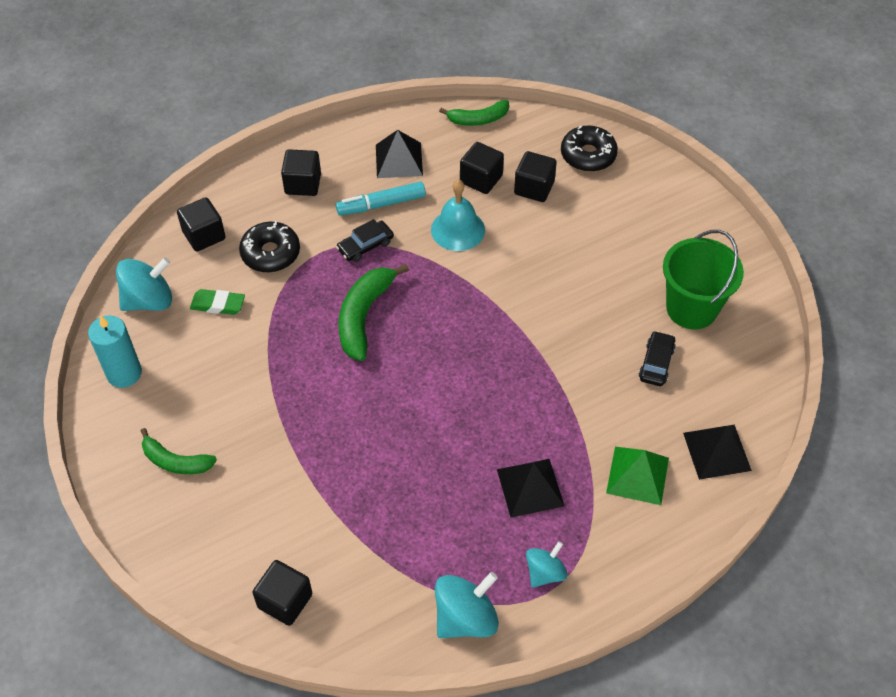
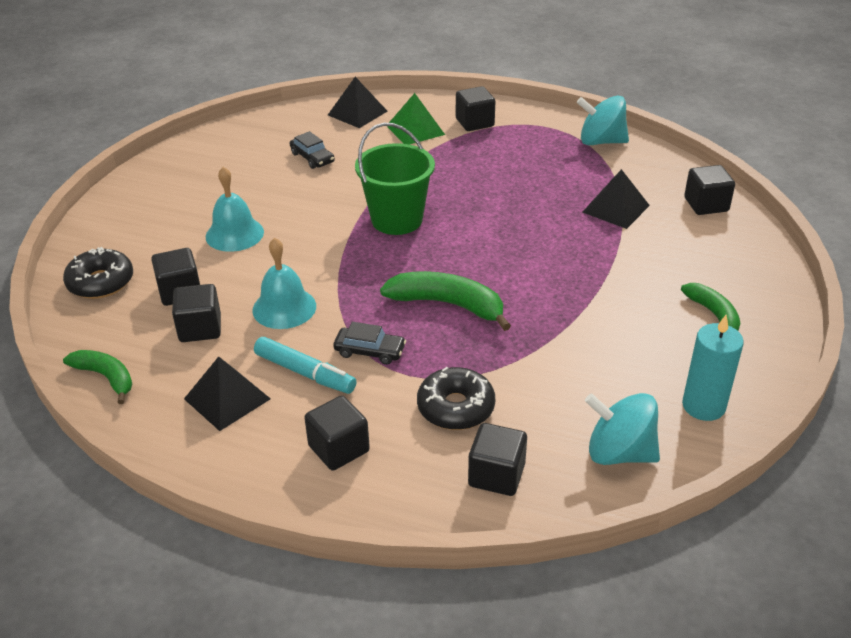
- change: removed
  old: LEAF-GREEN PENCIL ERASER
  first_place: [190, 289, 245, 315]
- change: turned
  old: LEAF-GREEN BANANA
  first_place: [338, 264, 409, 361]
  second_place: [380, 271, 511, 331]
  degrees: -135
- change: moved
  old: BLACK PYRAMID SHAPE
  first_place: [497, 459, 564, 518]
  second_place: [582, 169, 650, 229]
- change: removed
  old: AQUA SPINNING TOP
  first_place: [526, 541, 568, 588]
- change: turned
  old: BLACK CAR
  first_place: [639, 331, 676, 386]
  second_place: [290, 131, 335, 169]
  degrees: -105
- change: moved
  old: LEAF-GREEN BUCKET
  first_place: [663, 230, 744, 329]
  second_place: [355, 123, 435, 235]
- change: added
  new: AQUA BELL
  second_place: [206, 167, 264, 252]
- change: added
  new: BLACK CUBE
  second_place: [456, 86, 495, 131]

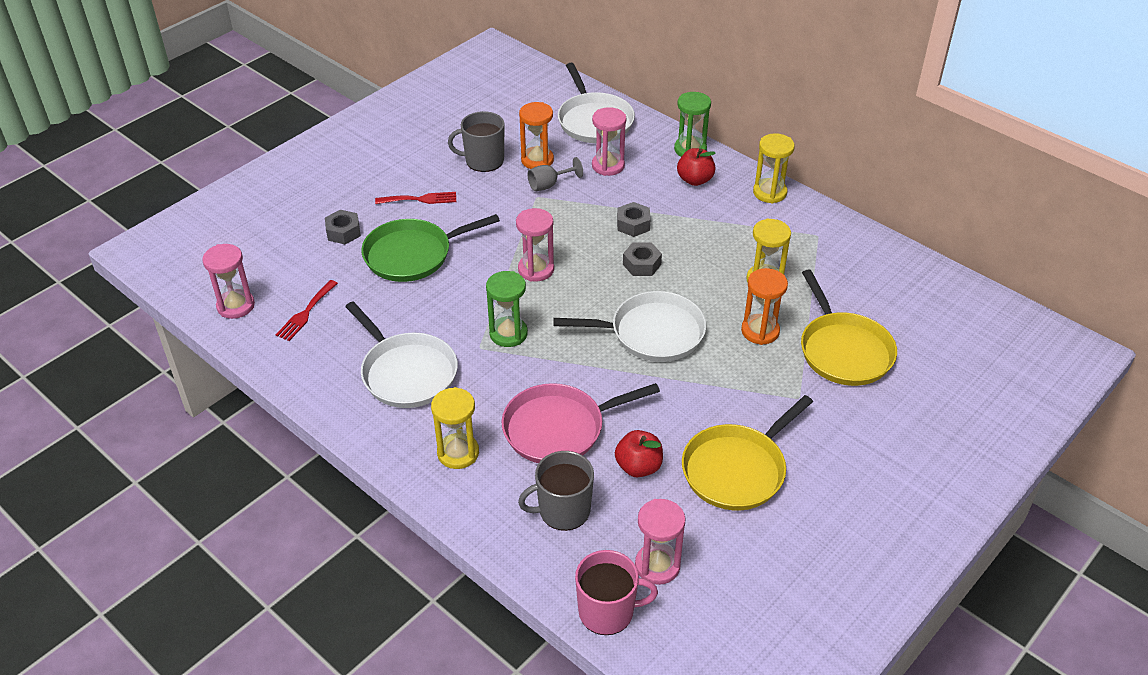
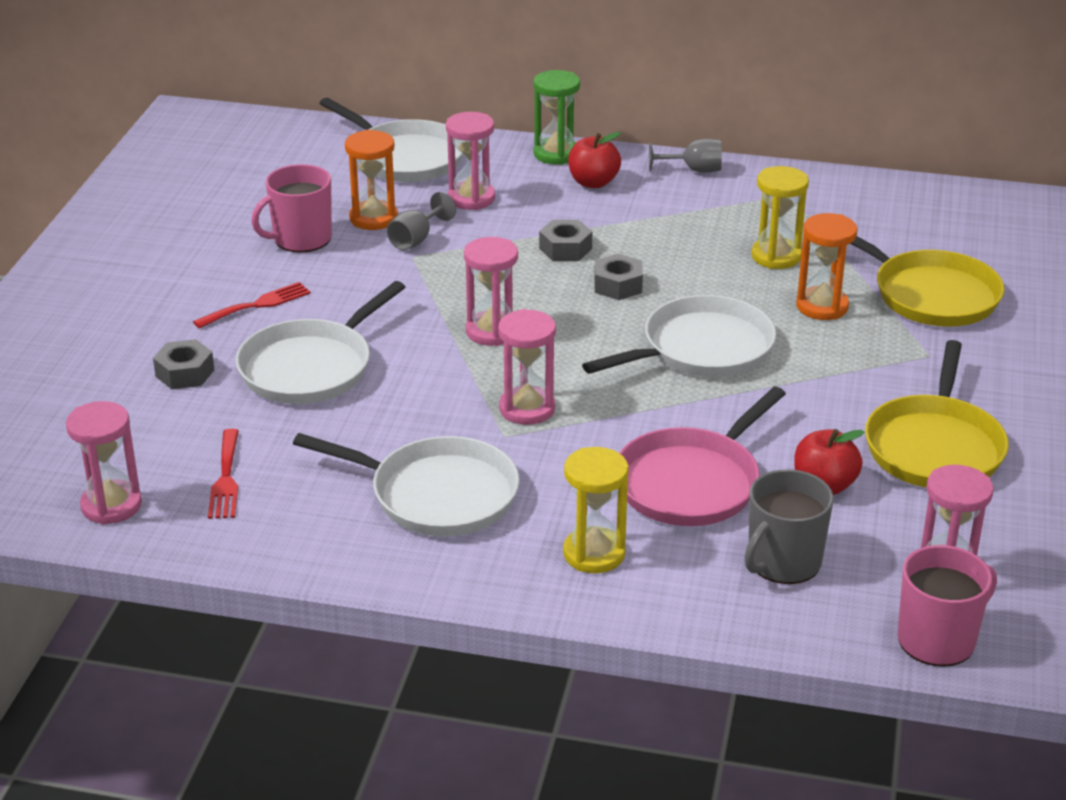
- change: recoloured
  old: LEAF-GREEN SKILLET
  new: WHITE SKILLET
  first_place: [361, 214, 500, 282]
  second_place: [236, 281, 405, 404]
- change: recoloured
  old: GREY TEA MUG
  new: ROSE-PINK TEA MUG
  first_place: [448, 111, 505, 172]
  second_place: [251, 164, 332, 253]
- change: recoloured
  old: LEAF-GREEN SAND TIMER
  new: ROSE-PINK SAND TIMER
  first_place: [486, 271, 528, 347]
  second_place: [498, 309, 556, 425]
- change: replaced
  old: GOLDEN SAND TIMER
  new: GREY GOBLET
  first_place: [753, 133, 795, 203]
  second_place: [649, 139, 722, 173]

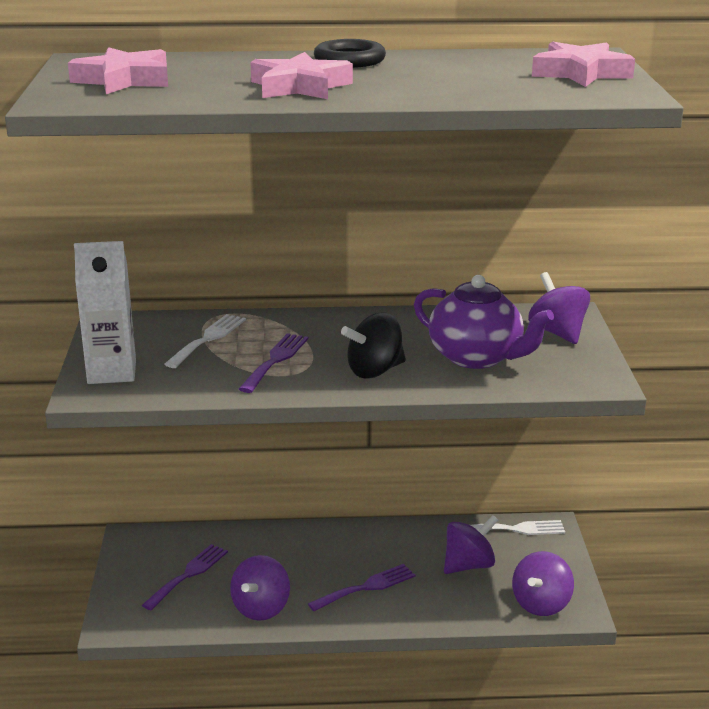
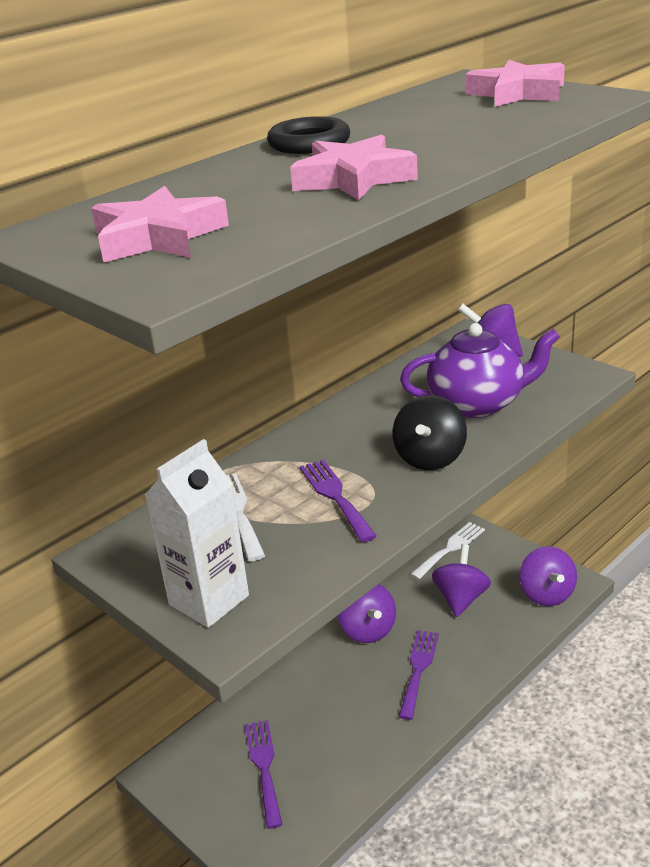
- change: moved
  old: ROYAL PURPLE SPINNING TOP
  first_place: [230, 555, 290, 621]
  second_place: [338, 584, 396, 643]

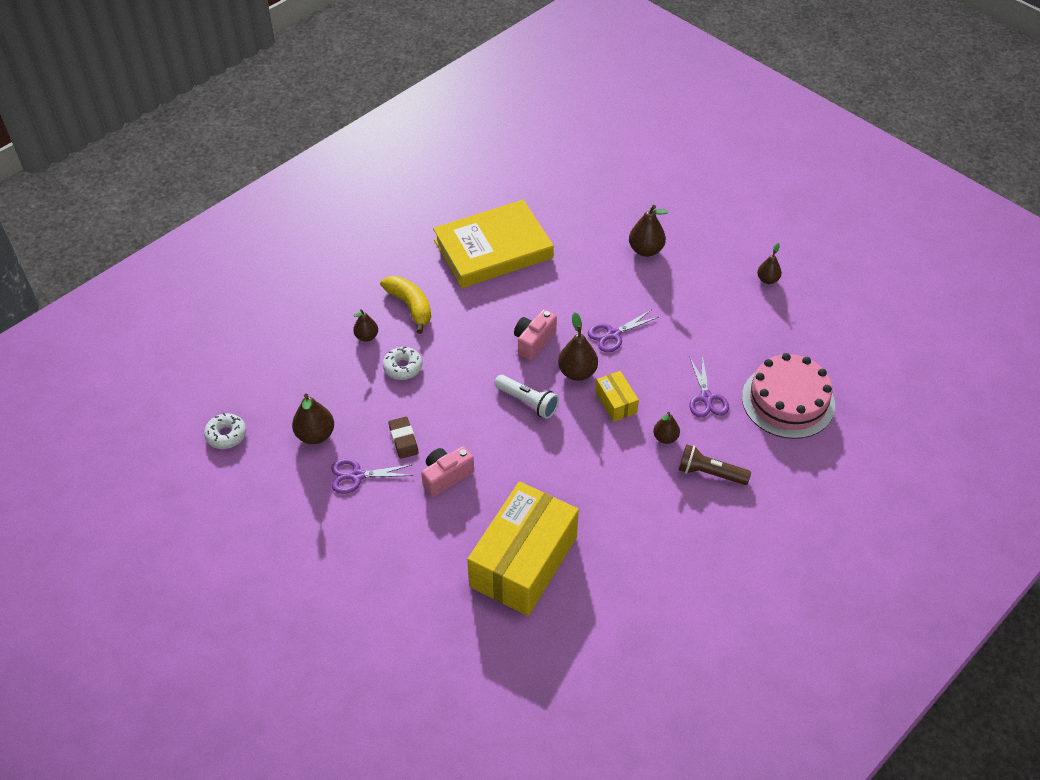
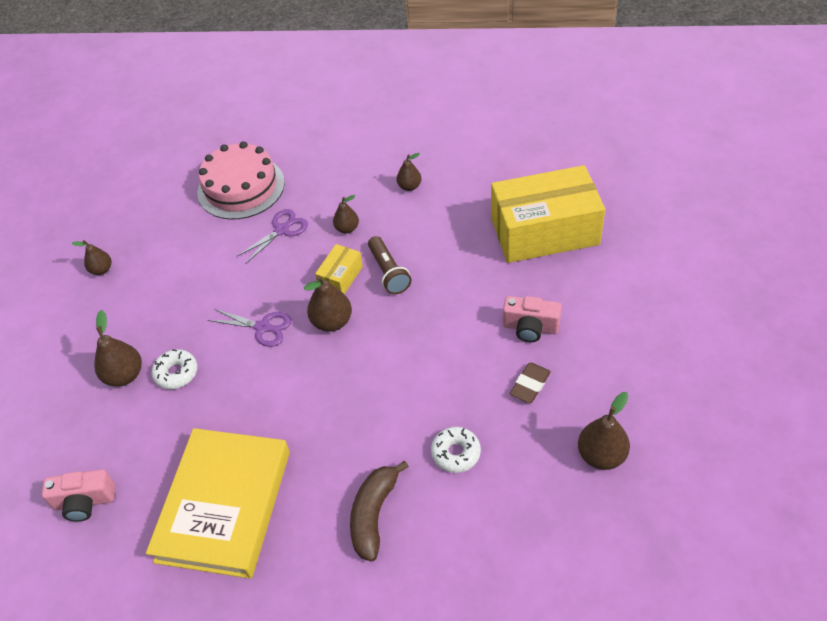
- change: moved
  old: WHITE GLAZED DONUT
  first_place: [204, 413, 246, 449]
  second_place: [152, 349, 197, 389]
- change: removed
  old: ROYAL PURPLE SCISSORS
  first_place: [331, 459, 414, 494]
- change: moved
  old: DARK BROWN PEAR FRUIT
  first_place: [353, 309, 378, 342]
  second_place: [397, 153, 421, 191]
- change: recoloured
  old: GOLDEN BANANA
  new: DARK BROWN BANANA
  first_place: [380, 276, 431, 334]
  second_place: [350, 461, 409, 562]
- change: turned
  old: GOLDEN BOOK
  first_place: [433, 200, 554, 288]
  second_place: [146, 428, 290, 579]
  degrees: 75
- change: removed
  old: WHITE FLASHLIGHT
  first_place: [494, 375, 559, 419]
- change: moved
  old: ROSE-PINK CAMERA
  first_place: [514, 309, 557, 361]
  second_place: [42, 469, 116, 522]
- change: moved
  old: DARK BROWN FLASHLIGHT
  first_place: [679, 445, 751, 485]
  second_place: [368, 236, 411, 294]

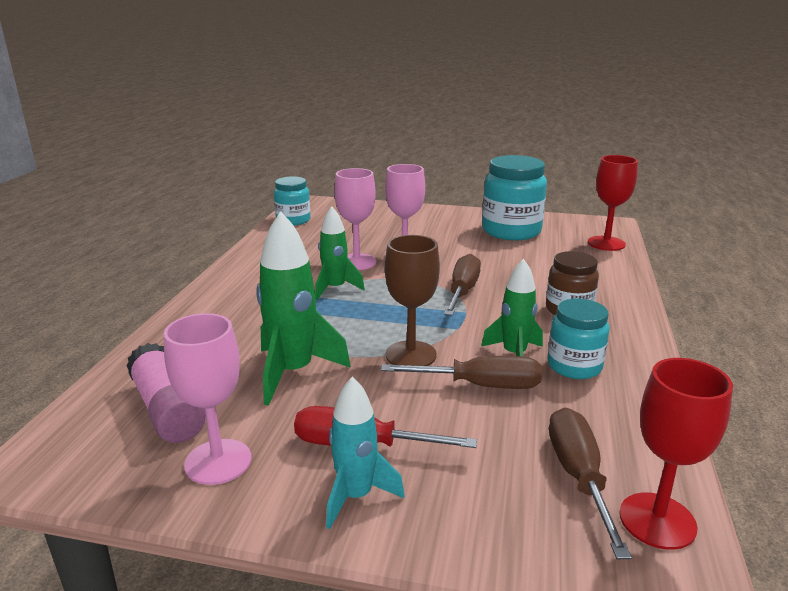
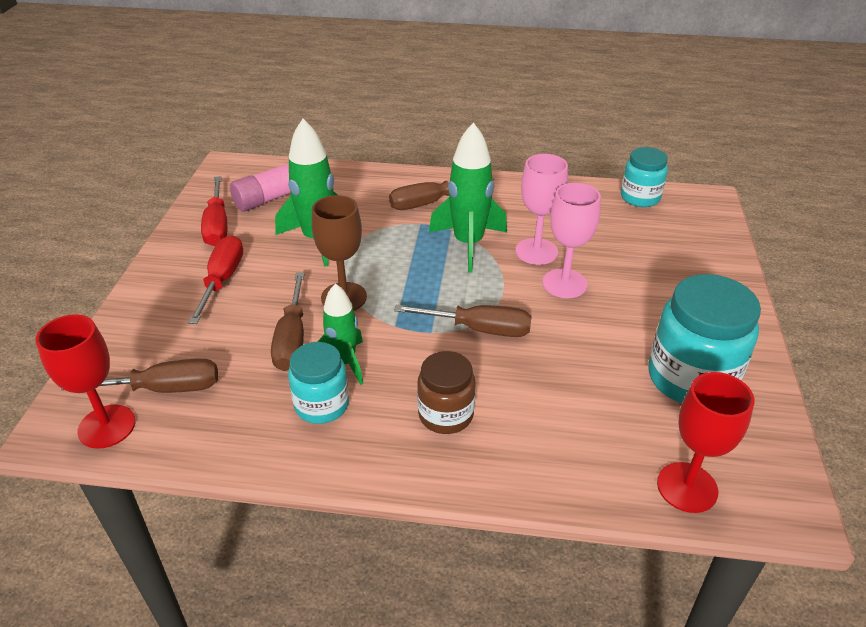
- change: replaced
  old: ROSE-PINK GOBLET
  new: SCARLET HAND SCREWDRIVER
  first_place: [164, 313, 251, 485]
  second_place: [201, 176, 227, 246]
- change: resized
  old: LEAF-GREEN TOY ROCKET
  first_place: [315, 206, 365, 300]
  second_place: [429, 122, 507, 272]
  factor: 1.55
- change: removed
  old: AQUA TOY ROCKET
  first_place: [326, 377, 405, 529]
- change: added
  new: DARK BROWN HAND SCREWDRIVER
  second_place: [389, 177, 495, 210]

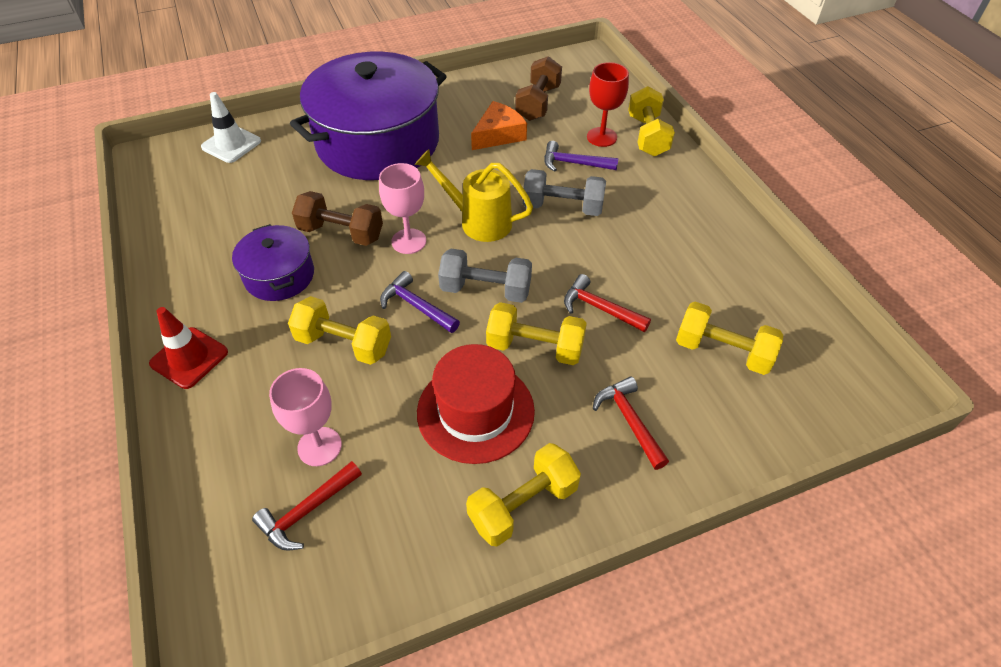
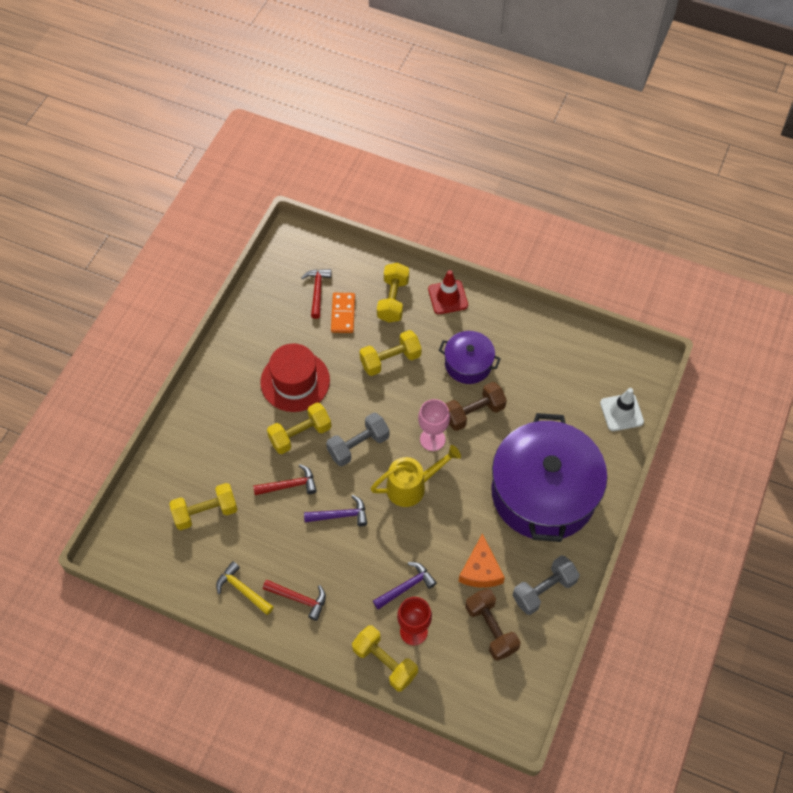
- change: replaced
  old: ROSE-PINK GOBLET
  new: BRIGHT ORANGE DOMINO PIECE
  first_place: [269, 368, 342, 466]
  second_place: [331, 293, 355, 333]
- change: moved
  old: ROYAL PURPLE CLAW HAMMER
  first_place: [380, 271, 460, 333]
  second_place: [304, 495, 367, 526]
- change: moved
  old: GOLDEN FREE WEIGHT
  first_place: [466, 443, 581, 547]
  second_place: [377, 263, 409, 323]
- change: moved
  old: GREY FREE WEIGHT
  first_place: [522, 169, 606, 216]
  second_place: [512, 555, 580, 615]
- change: moved
  old: SCARLET CLAW HAMMER
  first_place: [593, 376, 669, 470]
  second_place: [263, 580, 326, 621]
- change: added
  new: GOLDEN CLAW HAMMER
  second_place: [216, 561, 274, 615]

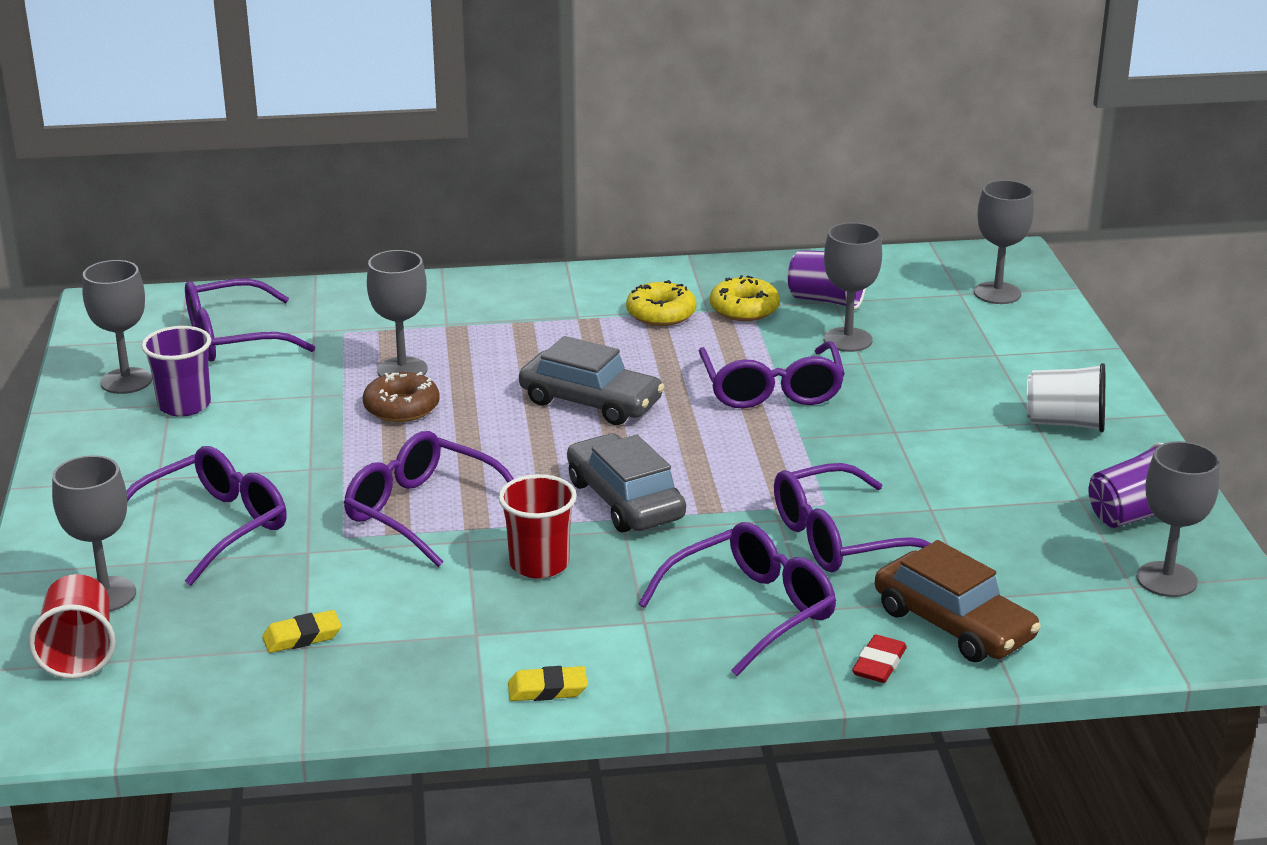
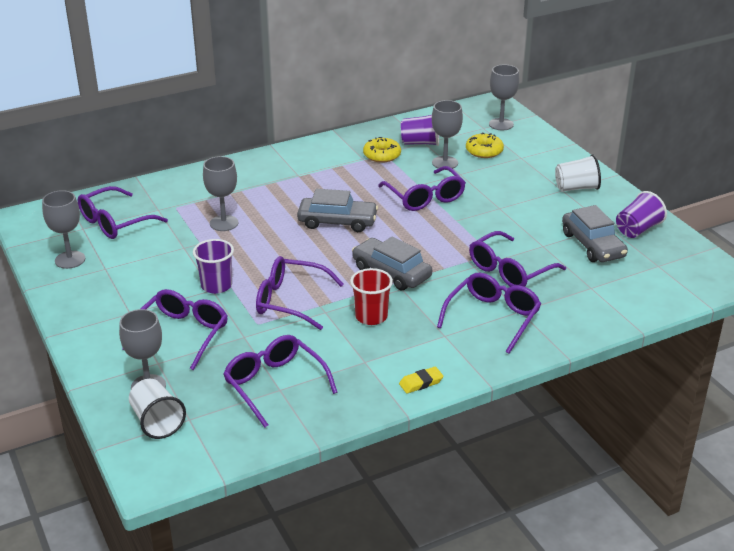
- change: recoloured
  old: SCARLET TUMBLER
  new: WHITE TUMBLER
  first_place: [28, 574, 116, 679]
  second_place: [129, 379, 186, 439]
- change: moved
  old: ROYAL PURPLE TUMBLER
  first_place: [141, 326, 211, 417]
  second_place: [193, 239, 234, 294]
- change: replaced
  old: GOLDEN PENCIL ERASER
  new: ROYAL PURPLE GLASSES
  first_place: [262, 610, 341, 653]
  second_place: [223, 335, 338, 428]
- change: removed
  old: DARK BROWN GLAZED DONUT
  first_place: [363, 372, 440, 422]
- change: moved
  old: GOLDEN GLAZED DONUT
  first_place: [626, 280, 697, 326]
  second_place: [466, 132, 504, 158]
- change: removed
  old: SCARLET PENCIL ERASER
  first_place: [852, 635, 907, 683]
- change: removed
  old: DARK BROWN CAR
  first_place: [875, 540, 1041, 662]
- change: removed
  old: GREY GOBLET
  first_place: [1136, 441, 1220, 597]
- change: added
  new: GREY CAR
  second_place: [562, 205, 628, 262]

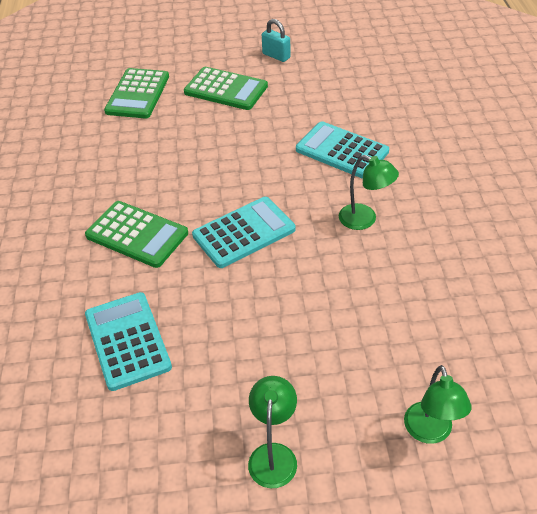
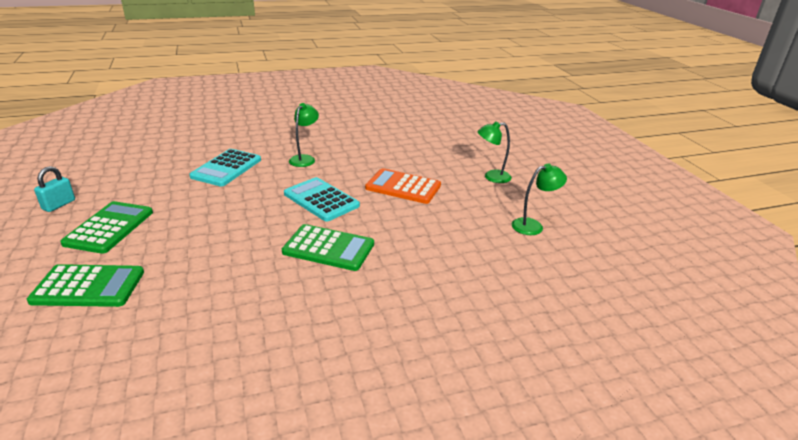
- change: turned
  old: LEAF-GREEN ADDING MACHINE
  first_place: [85, 201, 188, 268]
  second_place: [282, 224, 374, 271]
  degrees: 90
- change: removed
  old: AQUA ADDING MACHINE
  first_place: [85, 292, 172, 391]
- change: moved
  old: LEAF-GREEN LAMP
  first_place: [404, 365, 472, 444]
  second_place: [512, 164, 567, 235]
- change: added
  new: BRIGHT ORANGE ADDING MACHINE
  second_place: [365, 168, 441, 204]

